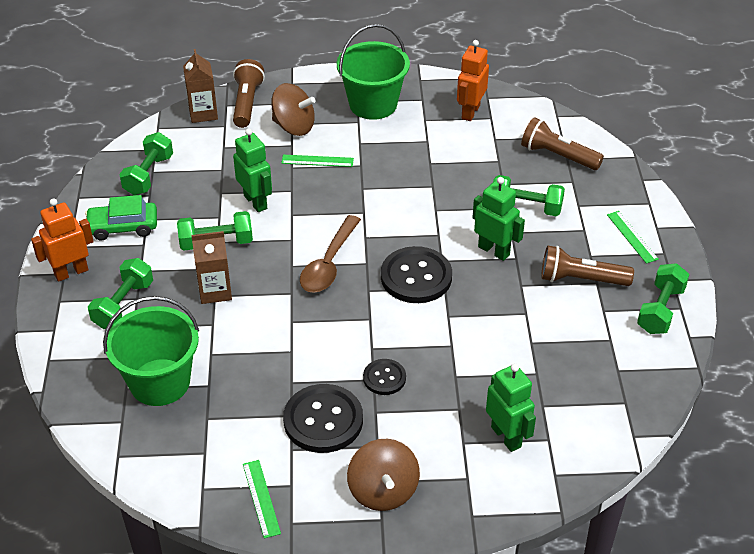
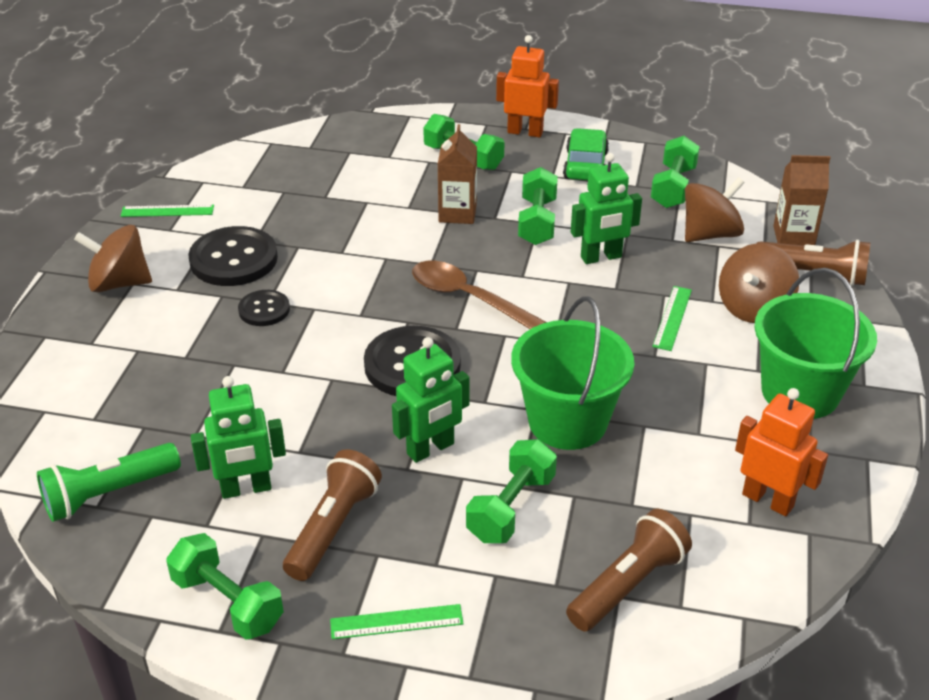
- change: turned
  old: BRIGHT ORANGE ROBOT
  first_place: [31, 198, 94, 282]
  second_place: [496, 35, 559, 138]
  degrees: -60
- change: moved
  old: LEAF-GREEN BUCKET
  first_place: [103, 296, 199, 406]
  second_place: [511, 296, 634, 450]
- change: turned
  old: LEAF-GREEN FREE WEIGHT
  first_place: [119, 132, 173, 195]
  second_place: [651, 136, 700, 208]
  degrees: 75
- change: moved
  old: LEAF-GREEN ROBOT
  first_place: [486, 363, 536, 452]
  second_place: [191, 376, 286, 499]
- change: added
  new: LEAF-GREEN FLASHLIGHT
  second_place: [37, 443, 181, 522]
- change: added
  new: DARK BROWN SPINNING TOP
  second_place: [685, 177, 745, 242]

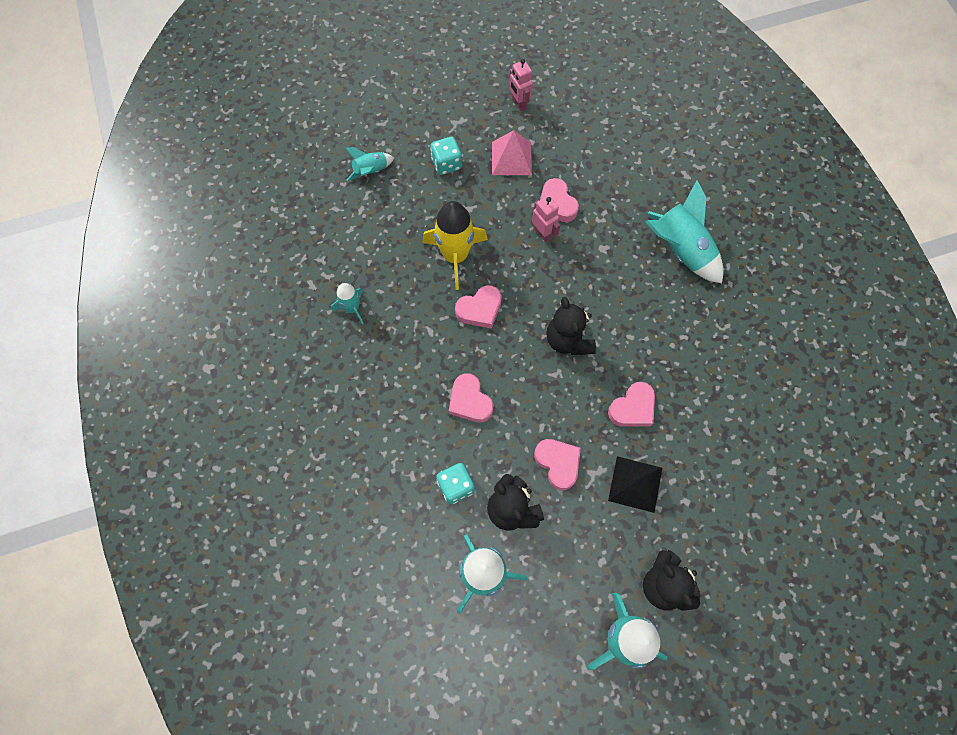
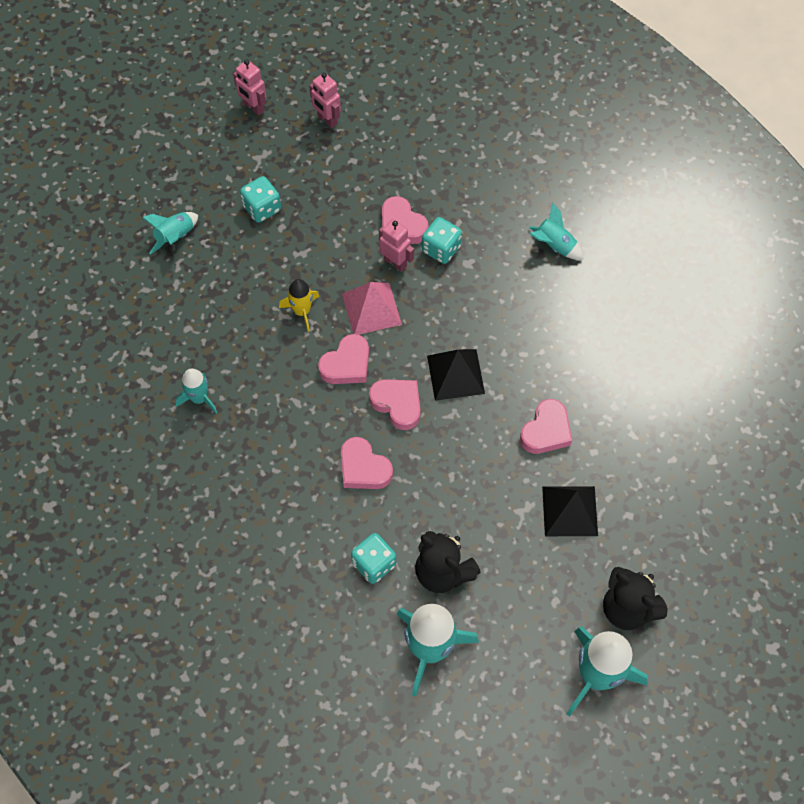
- change: resized
  old: GOLDEN TOY ROCKET
  first_place: [422, 201, 488, 290]
  second_place: [279, 279, 319, 332]
  factor: 0.54
- change: moved
  old: ROSE-PINK PYRAMID SHAPE
  first_place: [492, 130, 532, 175]
  second_place: [342, 282, 402, 335]
- change: moved
  old: ROSE-PINK HEART
  first_place: [534, 439, 581, 490]
  second_place: [369, 379, 421, 430]
- change: replaced
  old: BLACK TEDDY BEAR
  new: BLACK PYRAMID SHAPE
  first_place: [547, 297, 596, 355]
  second_place: [427, 349, 485, 401]
- change: resized
  old: AQUA TOY ROCKET
  first_place: [645, 180, 724, 283]
  second_place: [529, 203, 584, 260]
  factor: 0.54
- change: added
  new: ROSE-PINK ROBOT
  second_place: [233, 60, 266, 115]
- change: added
  new: AQUA DIE
  second_place: [422, 217, 462, 264]

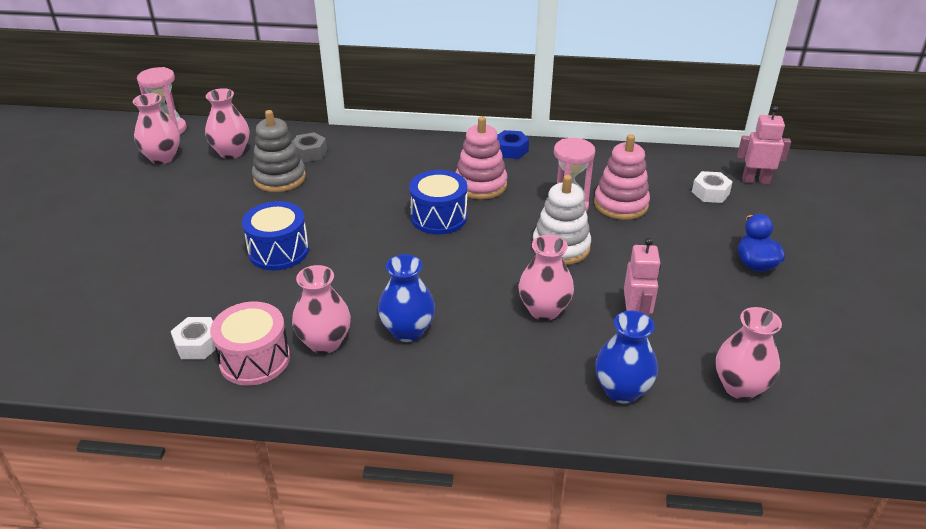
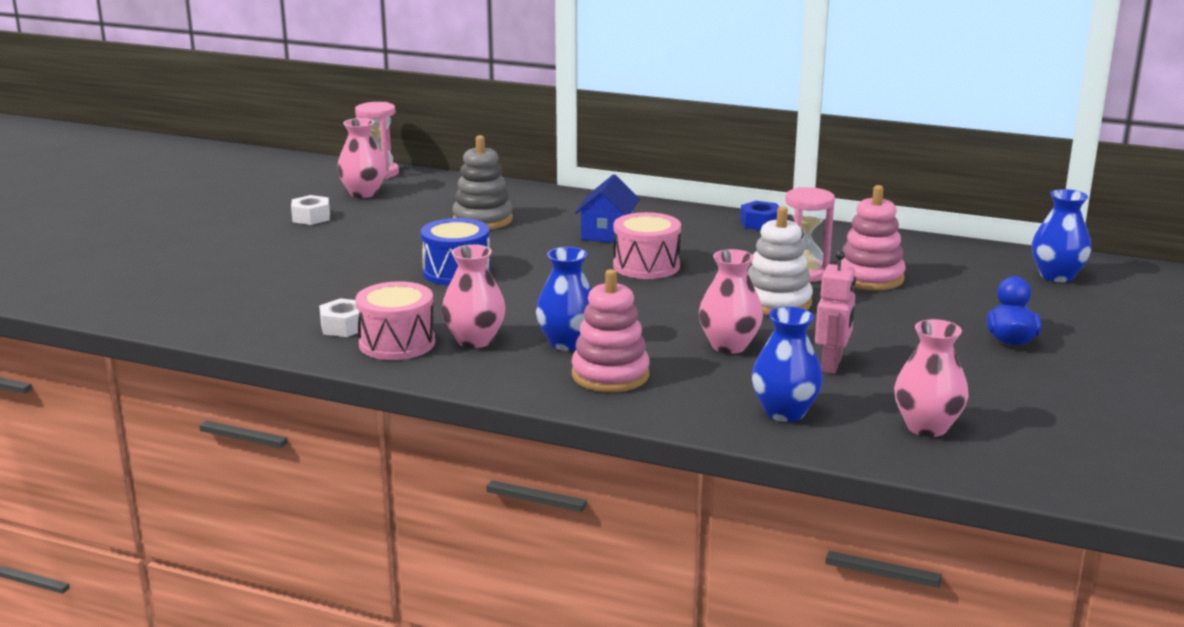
- change: removed
  old: ROSE-PINK TALL VASE
  first_place: [205, 88, 249, 159]
- change: removed
  old: GREY HEX NUT
  first_place: [293, 132, 327, 162]
- change: recoloured
  old: COBALT SNARE DRUM
  new: ROSE-PINK SNARE DRUM
  first_place: [409, 170, 467, 235]
  second_place: [613, 212, 681, 279]
- change: moved
  old: ROSE-PINK STACKING TOY
  first_place: [455, 116, 507, 199]
  second_place: [572, 269, 650, 392]
- change: moved
  old: WHITE HEX NUT
  first_place: [692, 171, 733, 203]
  second_place: [291, 195, 330, 225]
- change: replaced
  old: ROSE-PINK ROBOT
  new: COBALT TALL VASE
  first_place: [737, 106, 791, 184]
  second_place: [1032, 189, 1091, 282]
- change: added
  new: COBALT TOY HOUSE
  second_place: [575, 174, 640, 243]

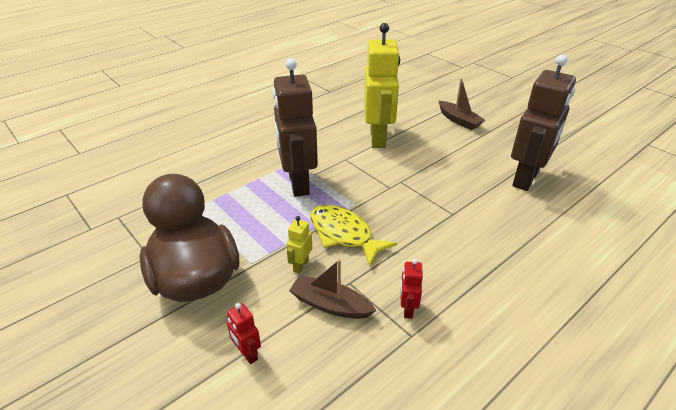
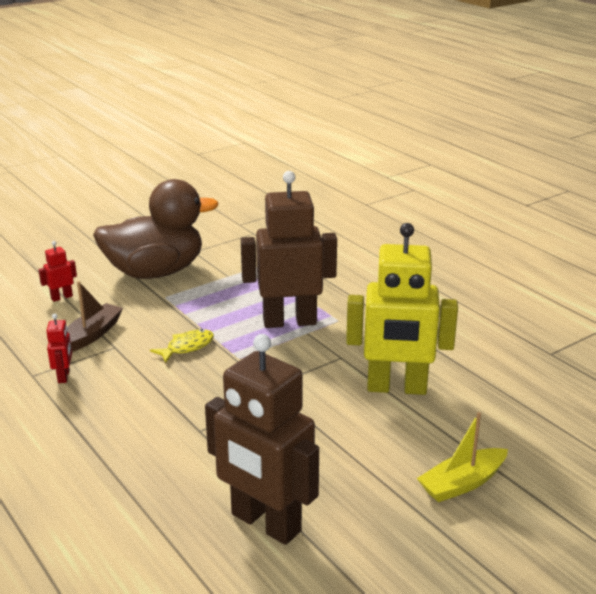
- change: removed
  old: GOLDEN ROBOT
  first_place: [287, 216, 312, 273]
- change: resized
  old: GOLDEN TOY FISH
  first_place: [310, 205, 397, 266]
  second_place: [150, 329, 214, 363]
  factor: 0.61
- change: turned
  old: SCARLET ROBOT
  first_place: [400, 259, 423, 319]
  second_place: [46, 314, 72, 383]
  degrees: 75
- change: recoloured
  old: DARK BROWN SAILBOAT
  new: GOLDEN SAILBOAT
  first_place: [439, 78, 485, 130]
  second_place: [417, 412, 508, 502]

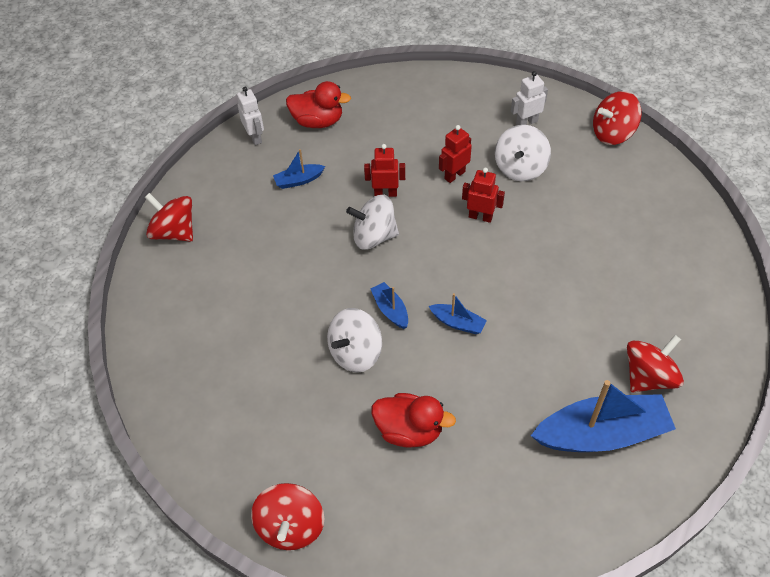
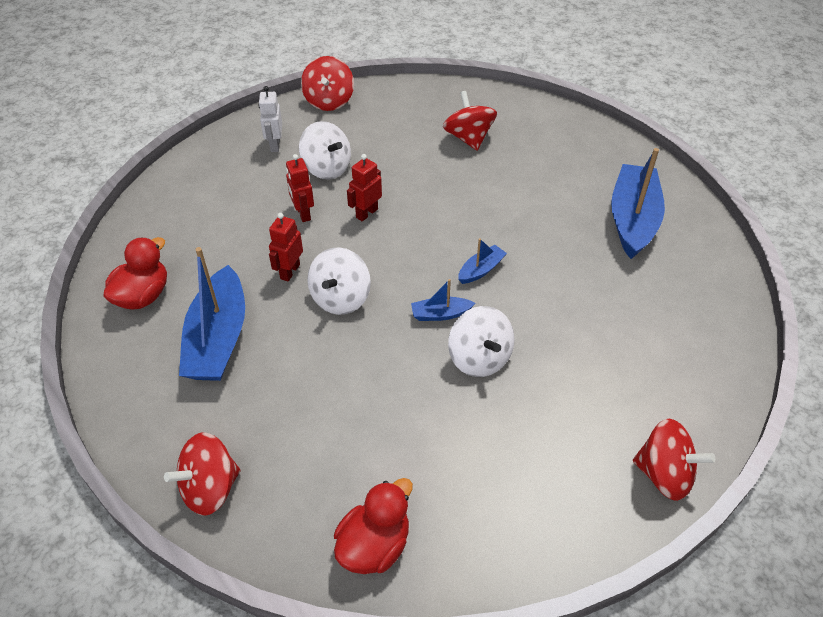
- change: removed
  old: WHITE ROBOT
  first_place: [237, 87, 264, 145]
- change: resized
  old: COBALT SAILBOAT
  first_place: [273, 149, 325, 189]
  second_place: [179, 247, 245, 381]
  factor: 2.17
- change: moved
  old: SCARLET DUCK
  first_place: [372, 393, 456, 447]
  second_place: [334, 478, 413, 574]
- change: moved
  old: SCARLET SPINNING TOP
  first_place: [627, 335, 684, 392]
  second_place: [443, 91, 497, 150]

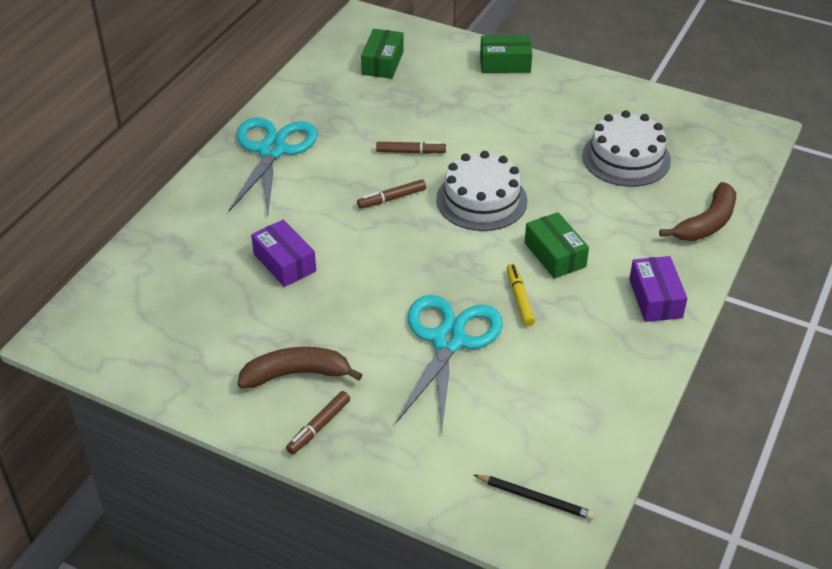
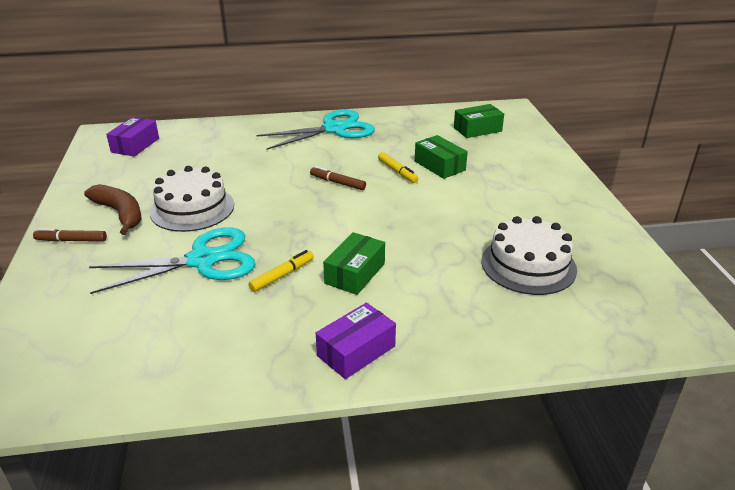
- change: moved
  old: ROYAL PURPLE BOX
  first_place: [251, 220, 316, 287]
  second_place: [106, 117, 159, 157]
- change: recoloured
  old: DARK BROWN MARKER
  new: GOLDEN MARKER
  first_place: [376, 141, 446, 154]
  second_place: [378, 152, 419, 183]
- change: moved
  old: WHITE CAKE
  first_place: [436, 151, 528, 231]
  second_place: [150, 166, 234, 232]
- change: removed
  old: BLACK PENCIL
  first_place: [474, 475, 595, 520]
- change: moved
  old: LEAF-GREEN BOX
  first_place: [480, 36, 532, 73]
  second_place: [415, 135, 468, 179]
- change: removed
  old: DARK BROWN BANANA
  first_place: [659, 182, 736, 241]

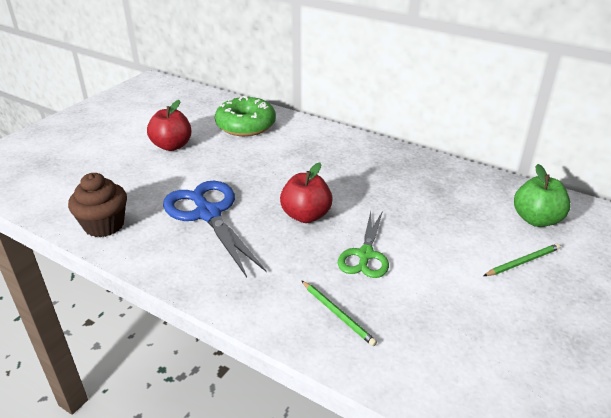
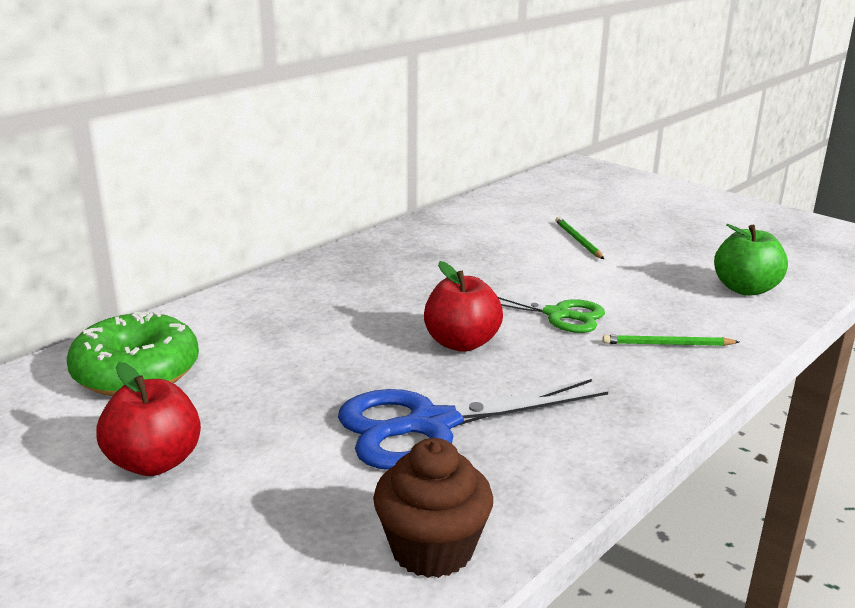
- change: turned
  old: LEAF-GREEN PENCIL
  first_place: [302, 281, 377, 346]
  second_place: [602, 335, 739, 346]
  degrees: -150
- change: moved
  old: LEAF-GREEN APPLE
  first_place: [514, 164, 571, 227]
  second_place: [714, 224, 788, 296]

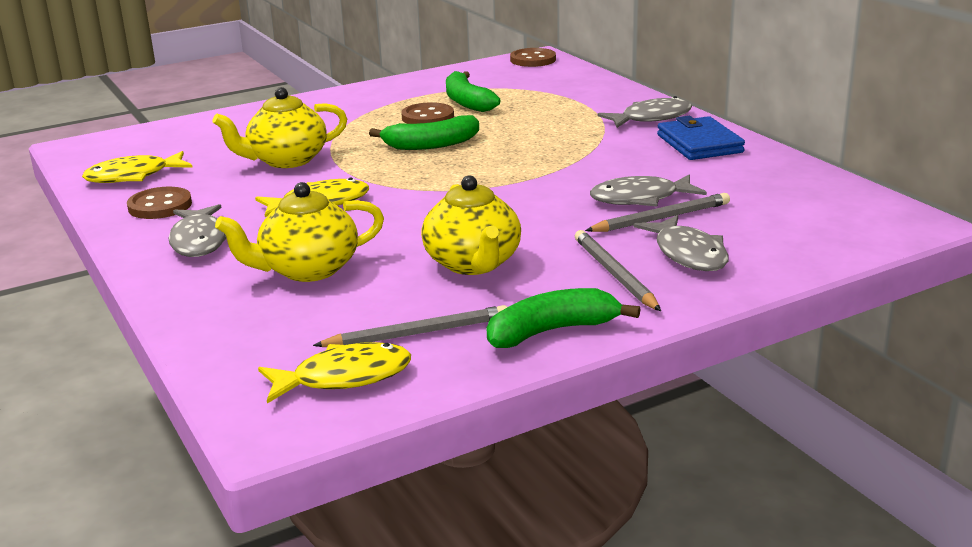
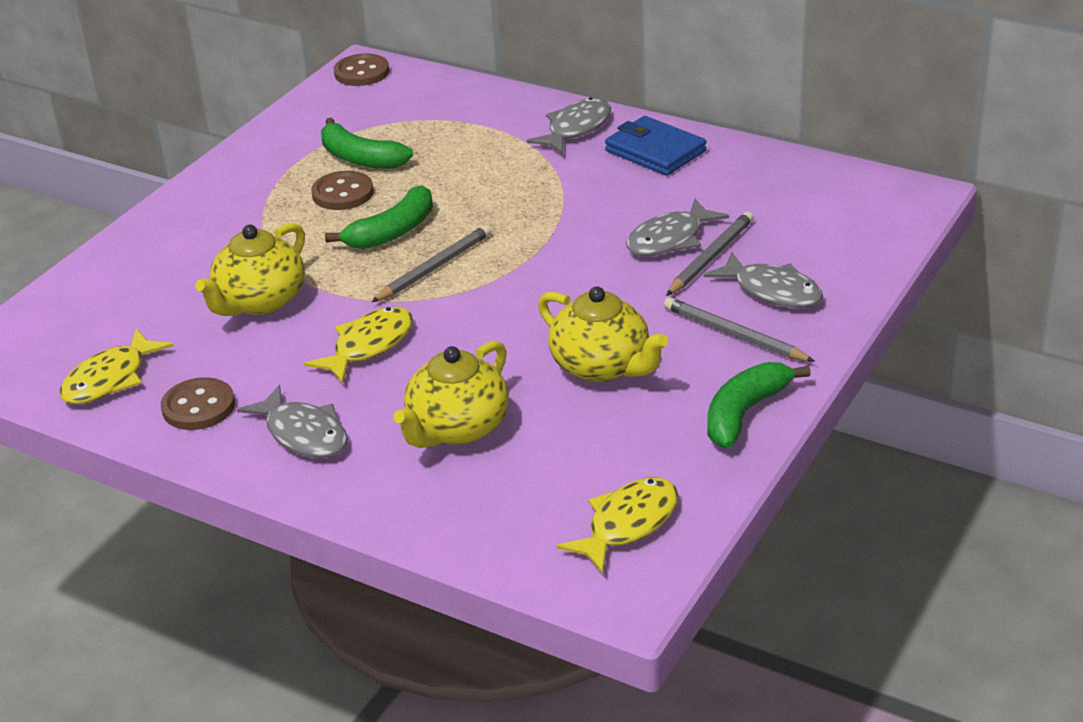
- change: moved
  old: GREY PENCIL
  first_place: [313, 305, 507, 347]
  second_place: [372, 225, 492, 302]

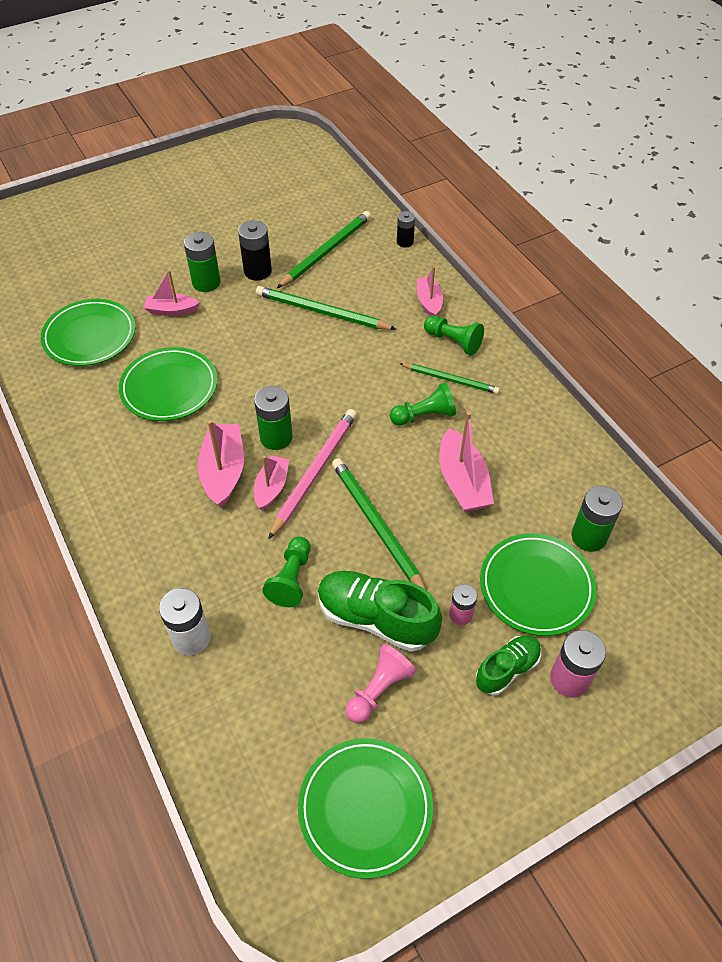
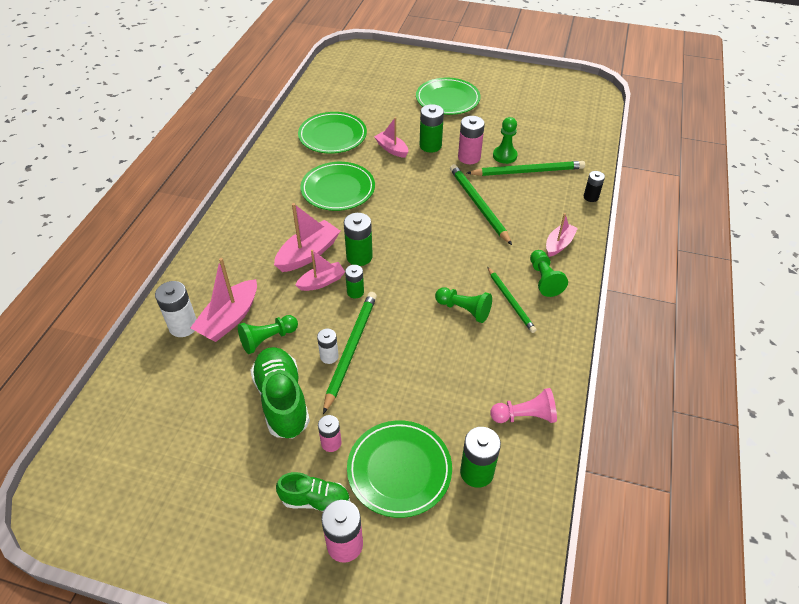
- change: recoloured
  old: BLACK AA BATTERY
  new: ROSE-PINK AA BATTERY
  first_place: [238, 221, 272, 281]
  second_place: [458, 116, 485, 164]
- change: replaced
  old: ROSE-PINK PENCIL
  new: LEAF-GREEN AA BATTERY
  first_place: [268, 409, 357, 540]
  second_place: [345, 265, 364, 298]
- change: moved
  old: LEAF-GREEN FLAT DISH
  first_place: [298, 738, 433, 879]
  second_place: [416, 78, 481, 115]
- change: moved
  old: ROSE-PINK CHESS PAWN
  first_place: [346, 644, 416, 723]
  second_place: [490, 388, 557, 423]
- change: moved
  old: ROSE-PINK SAILBOAT
  first_place: [439, 412, 494, 512]
  second_place: [190, 258, 257, 342]
- change: added
  new: WHITE AA BATTERY
  second_place: [317, 329, 339, 364]
- change: added
  new: LEAF-GREEN CHESS PAWN
  second_place: [493, 117, 518, 164]

